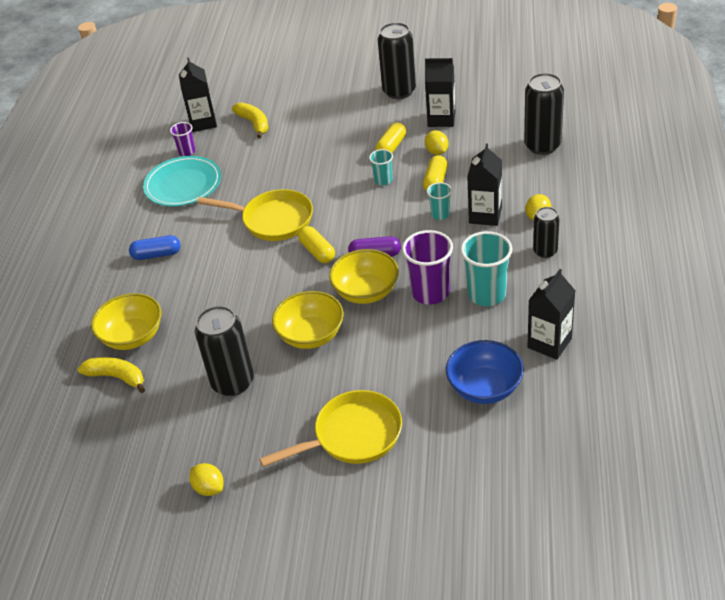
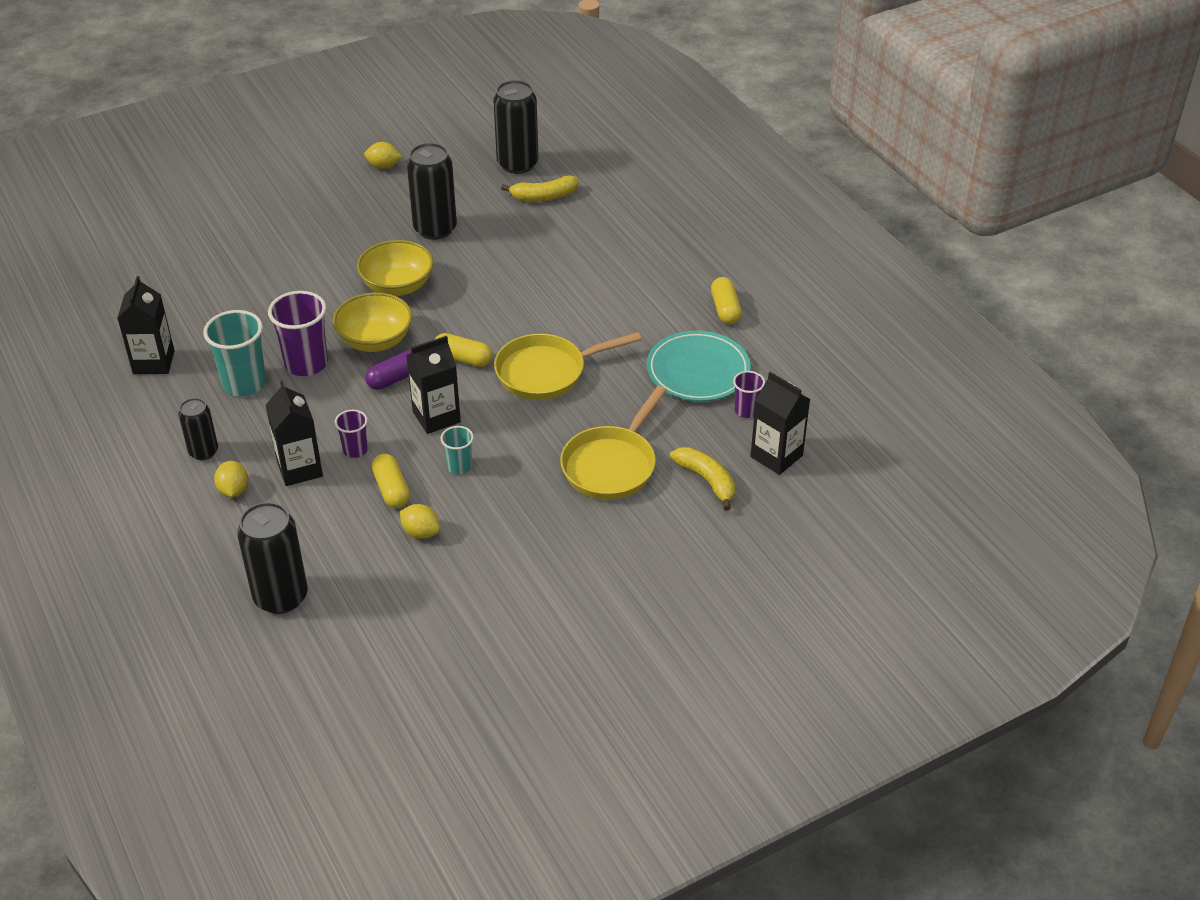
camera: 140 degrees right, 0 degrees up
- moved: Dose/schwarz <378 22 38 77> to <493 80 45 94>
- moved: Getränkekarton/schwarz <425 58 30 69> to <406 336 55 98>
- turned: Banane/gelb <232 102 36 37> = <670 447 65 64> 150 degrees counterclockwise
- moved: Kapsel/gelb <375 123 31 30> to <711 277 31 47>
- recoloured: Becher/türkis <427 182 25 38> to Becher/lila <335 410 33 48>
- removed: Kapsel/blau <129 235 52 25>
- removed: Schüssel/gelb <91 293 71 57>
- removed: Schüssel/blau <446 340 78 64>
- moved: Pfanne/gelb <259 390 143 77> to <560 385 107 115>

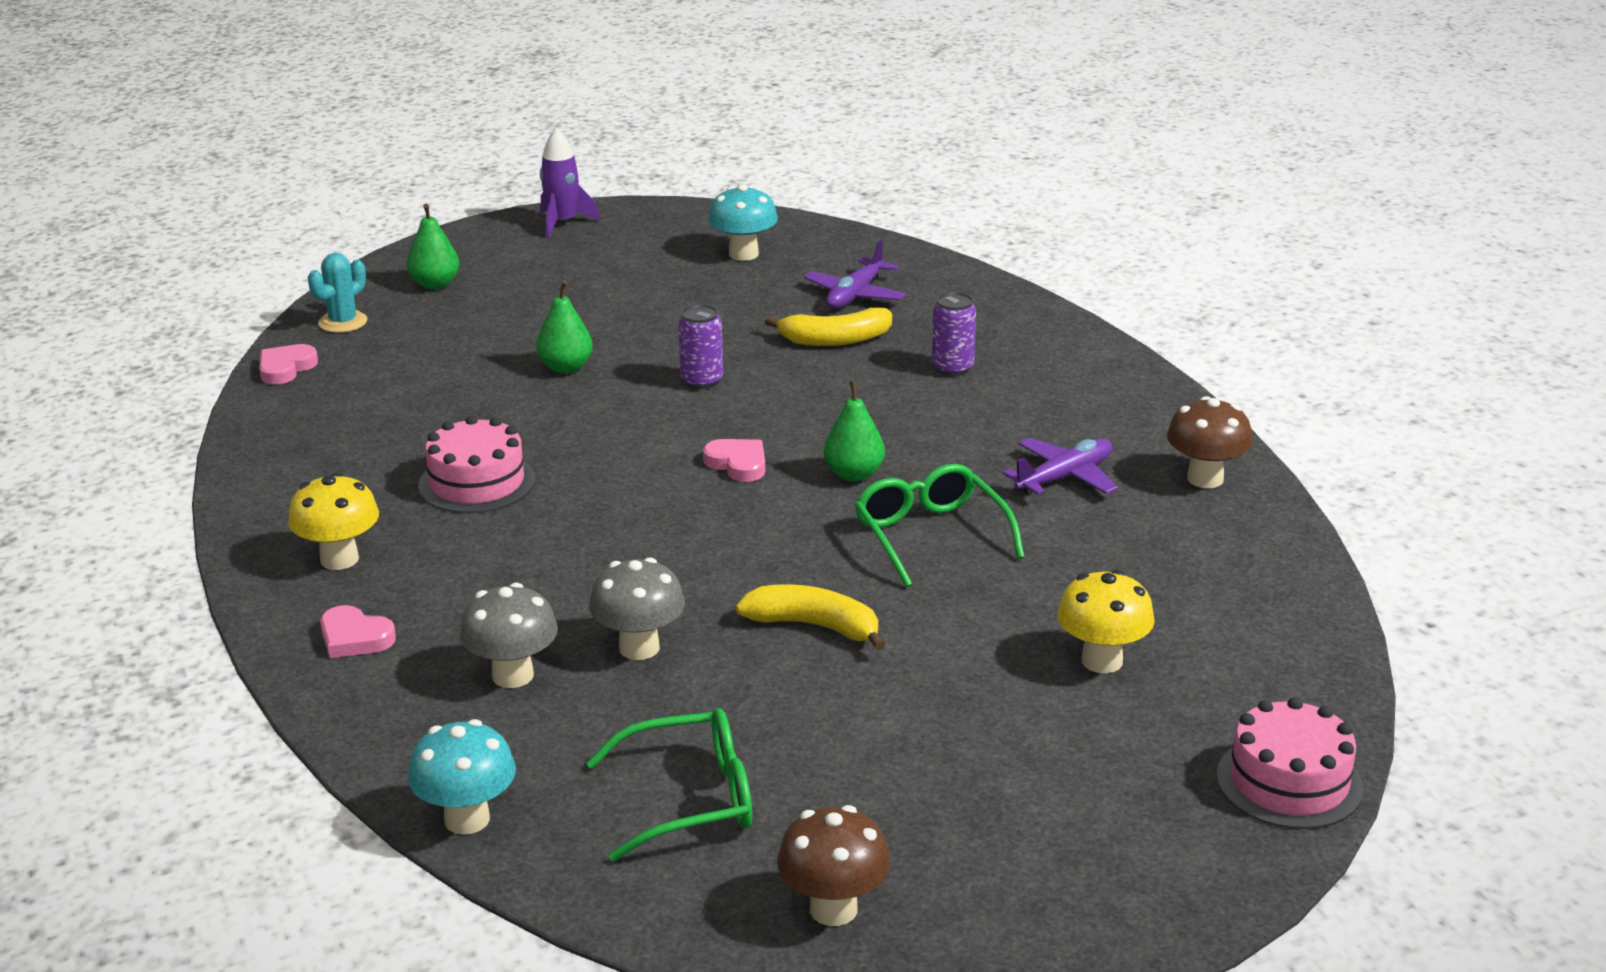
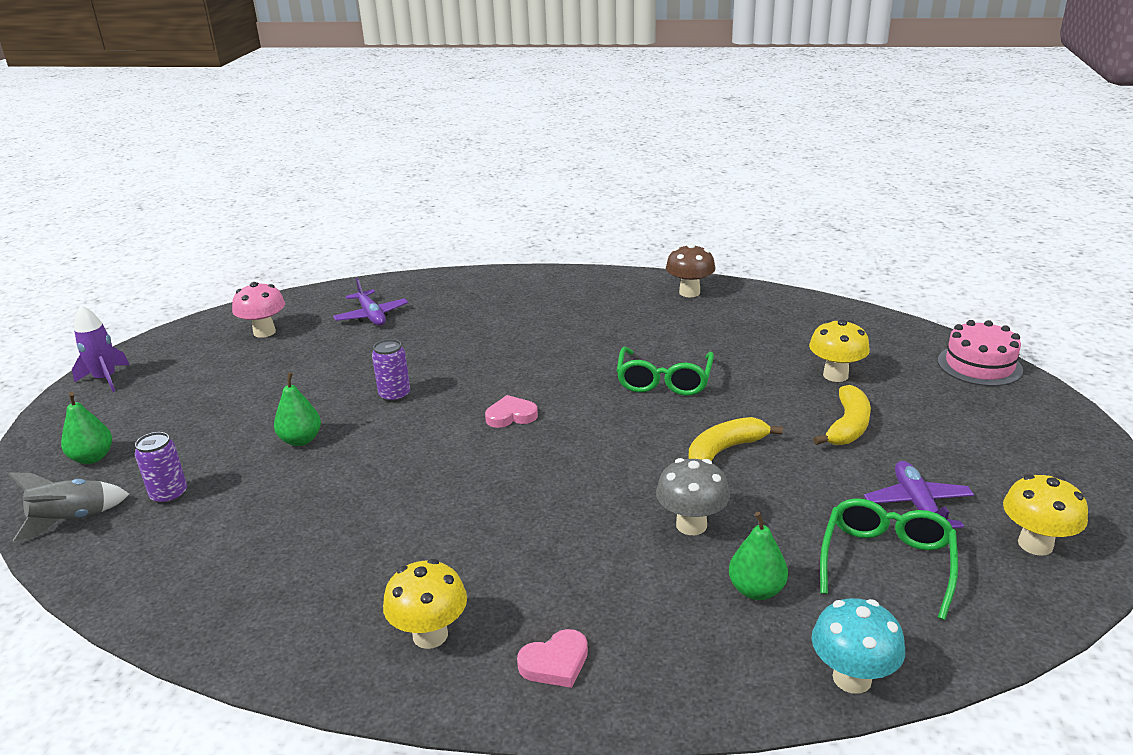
camera: 55 degrees left, 0 degrees up
- recoloured: Pilz/türkis <708 184 70 77> to Pilz/rosa <232 282 53 56>
- replaced: Kaktus/türkis <308 253 60 80> to Rakete/grau <9 472 120 69>
- moved: Dose/lila <932 292 44 84> to <135 432 52 73>
- moved: Banane/gelb <765 307 127 39> to <813 385 58 60>
- removed: Herz/rosa <259 344 59 40>
- moved: Birne/grün <824 381 61 101> to <729 512 59 88>
- removed: Kuchen/rosa <418 416 117 97>
- moved: Flugzeug/lila <1003 438 115 57> to <864 461 110 67>
- turned: Brille/grün <854 464 171 123> = <617 347 97 49> 90 degrees counterclockwise
- removed: Pilz/grau <460 583 98 105>
- recoloured: Pilz/braun <777 805 114 121> to Pilz/gelb <1003 474 85 82>

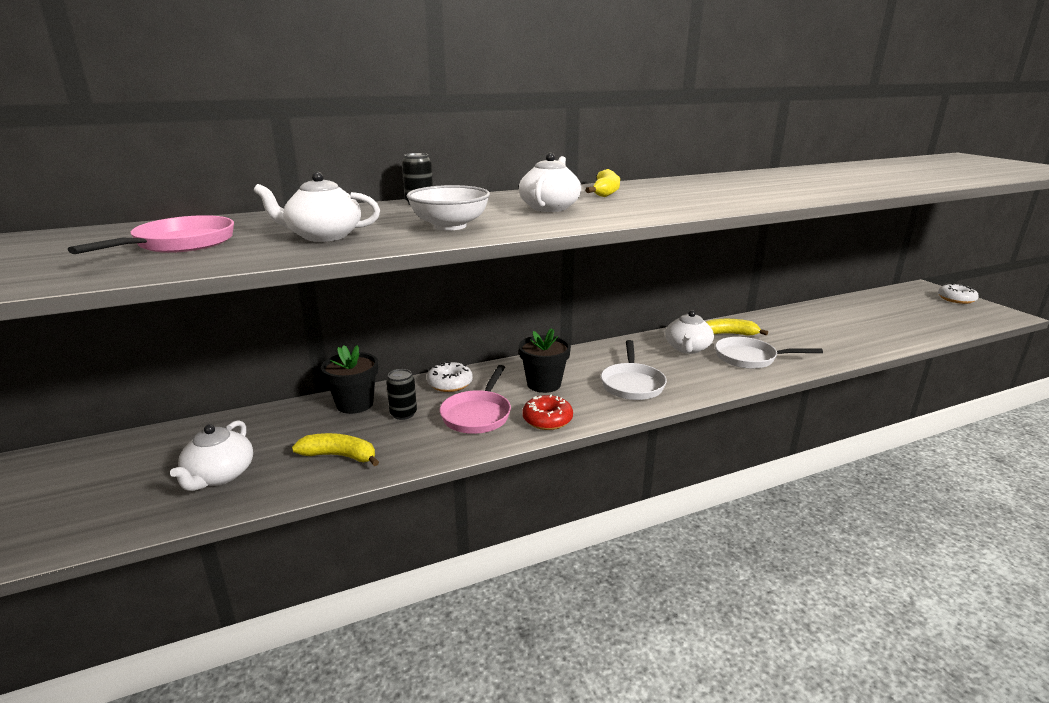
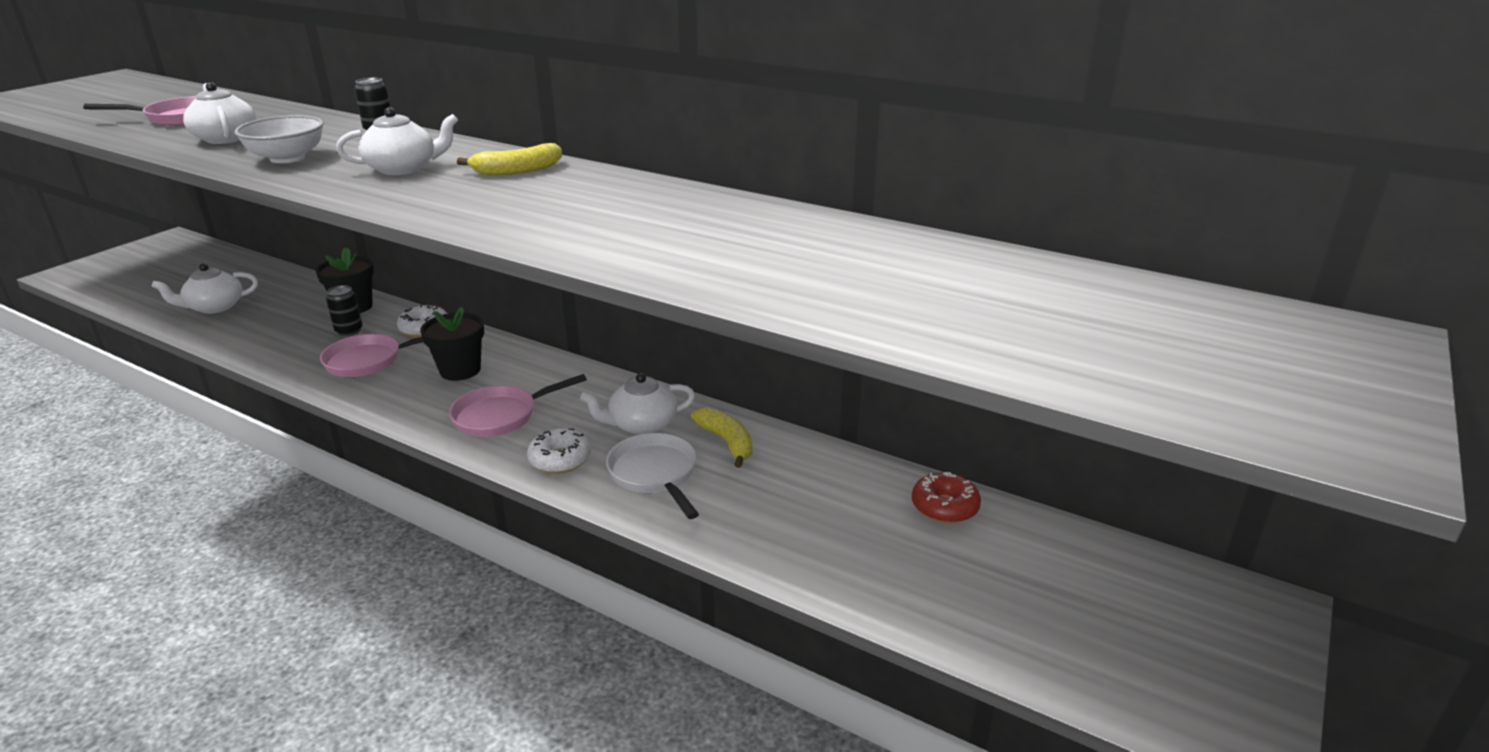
camera: 55 degrees right, 5 degrees up
- moved: Donut/weiß <938 283 41 21> to <527 428 64 46>
- recoloured: Pfanne/weiß <601 340 66 60> to Pfanne/rosa <449 374 138 63>
- moved: Donut/rot <523 394 50 36> to <912 472 69 51>
- removed: Banane/gelb <292 433 87 33>

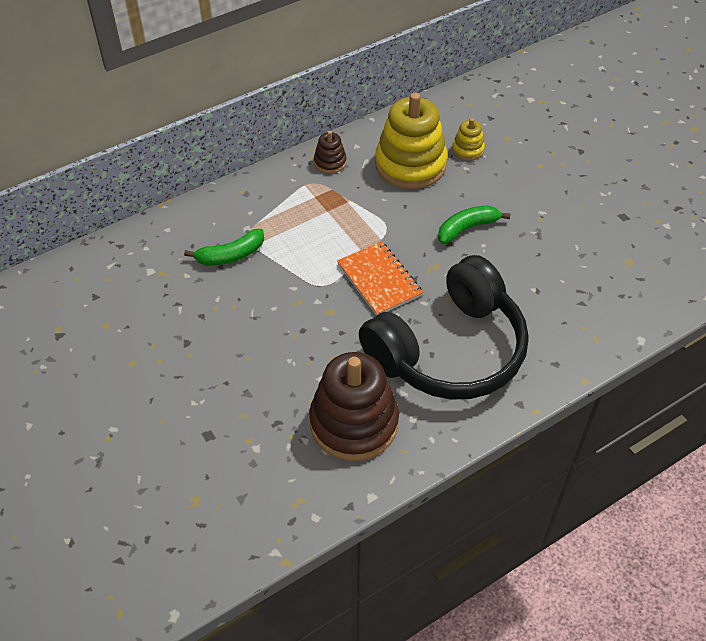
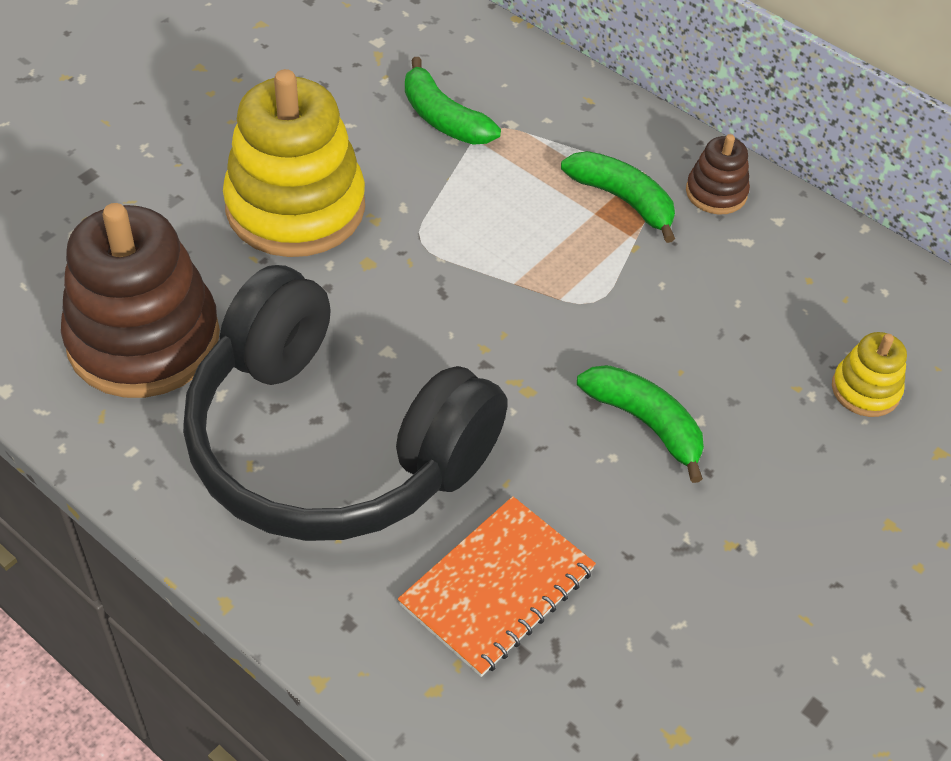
camera: 70 degrees right, 0 degrees up
- moved: Stapelspielzeug/gelb <375 93 72 96> to <223 69 142 188>
- moved: Notizbuch/orange <337 241 86 74> to <398 496 198 181>
- added: Banane/grün <561 151 114 92>

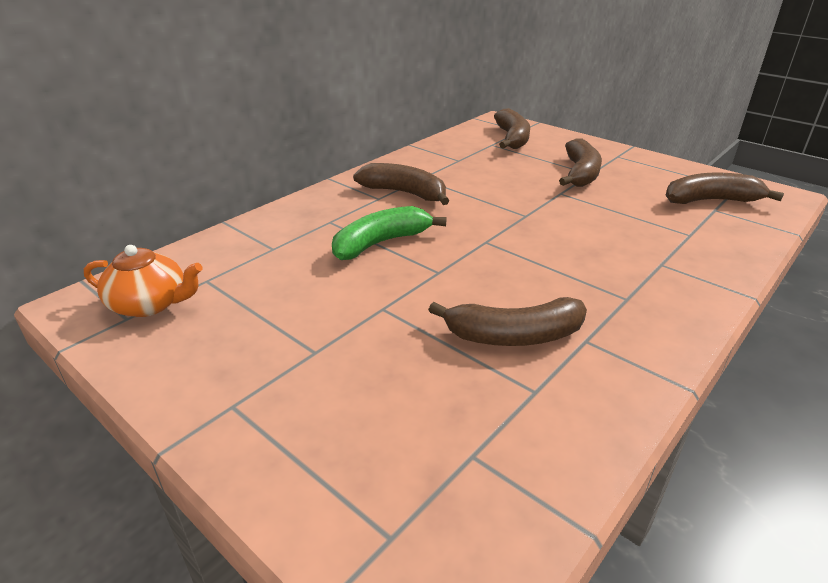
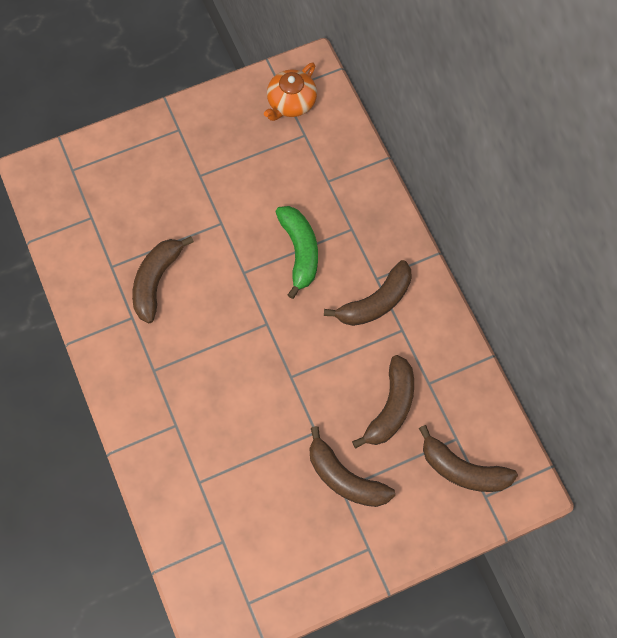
camera: 115 degrees right, 35 degrees up
- moved: Banane/braun <666 173 118 31> to <352 355 62 94>

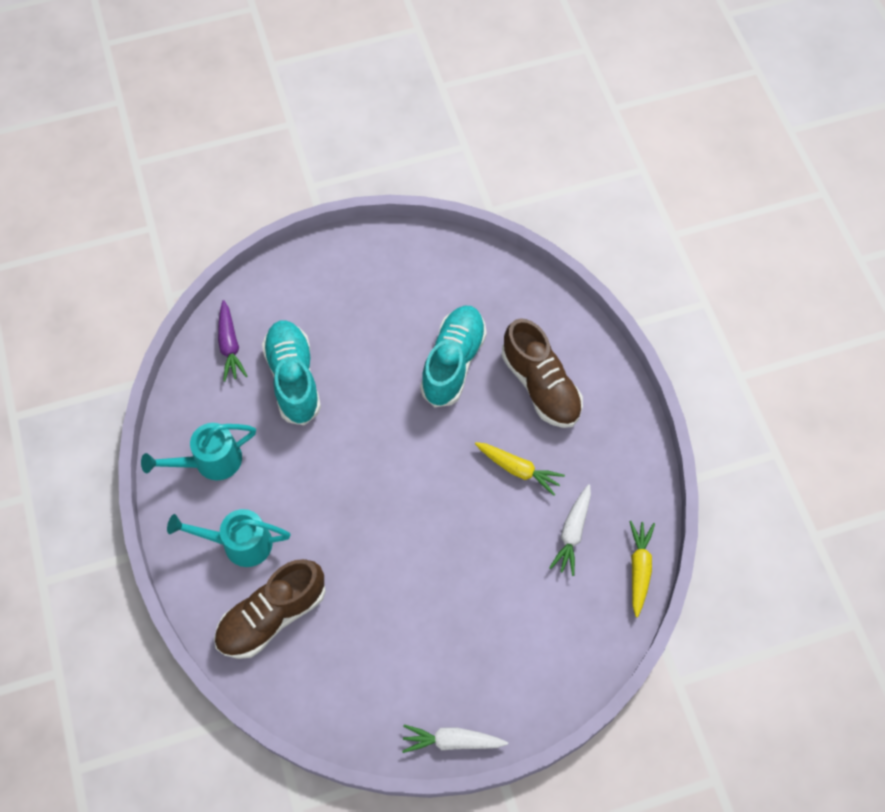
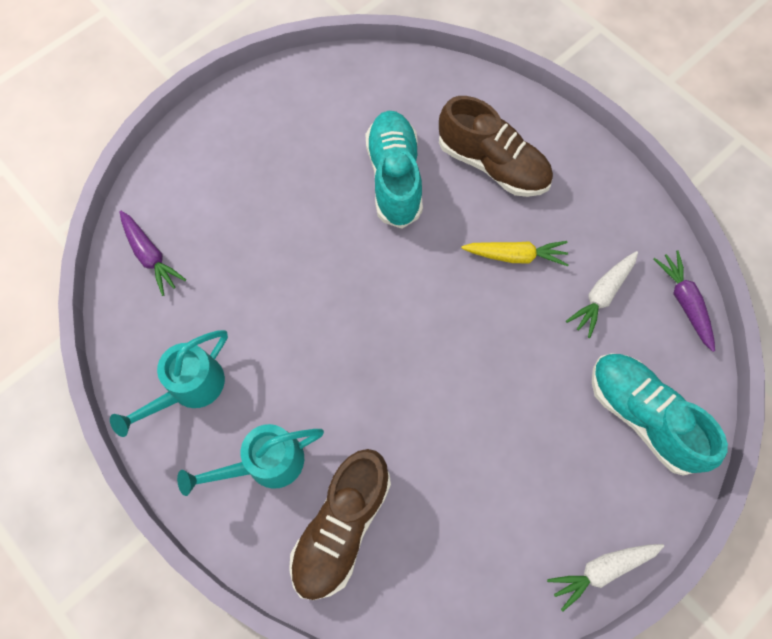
camera: 25 degrees left, 5 degrees up
- moved: Schuh/türkis <262 320 59 105> to <592 353 136 123>
- turned: Karotte/weiß <549 484 42 92> = <566 251 72 87> 45 degrees clockwise
- recoloured: Karotte/gelb <629 521 26 96> to Karotte/lila <653 250 62 102>

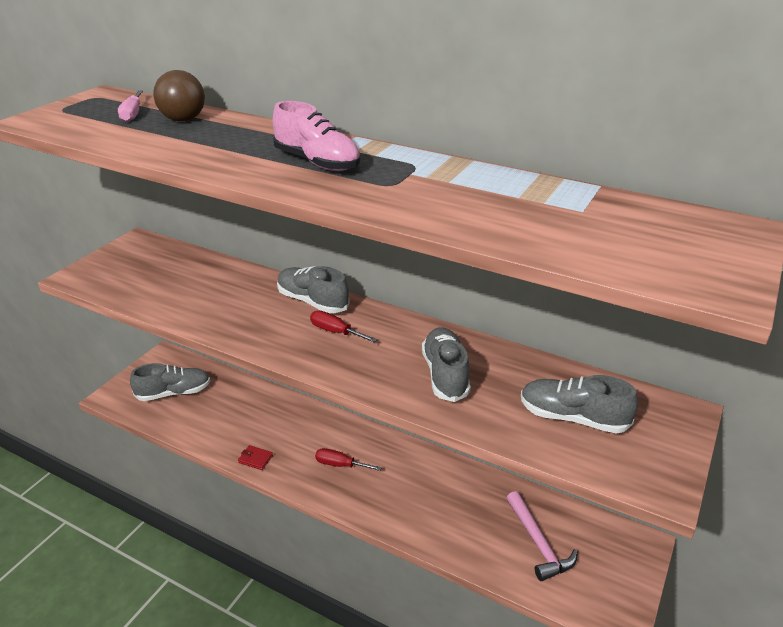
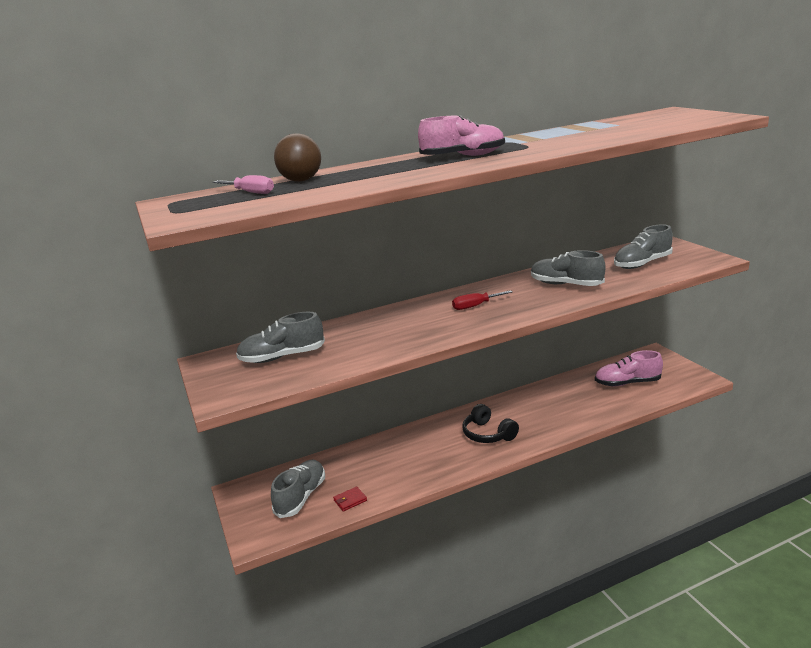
camera: 50 degrees left, 10 degrees down
- moved: Schuh/grau <277 266 73 47> to <236 312 89 51>
- moved: Geldbörse/rot <238 445 35 25> to <333 487 34 25>
- replaced: Schraubenzieher/rot <315 448 67 23> to Kopfhörer/schwarz <462 404 57 39>
- replaced: Hammer/rosa <507 491 71 90> to Schuh/rosa <595 350 68 36>

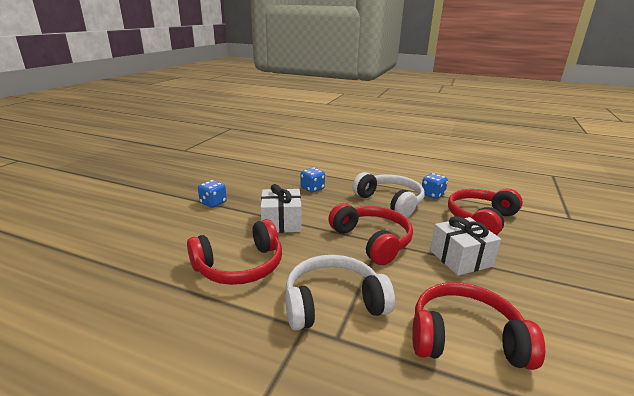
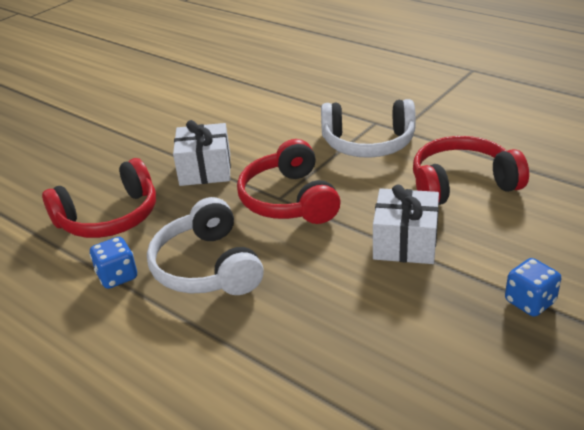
camera: 160 degrees left, 10 degrees up
- removed: Spielwürfel/blau <301 167 24 25>
- removed: Kopfhörer/rot <412 282 133 88>

